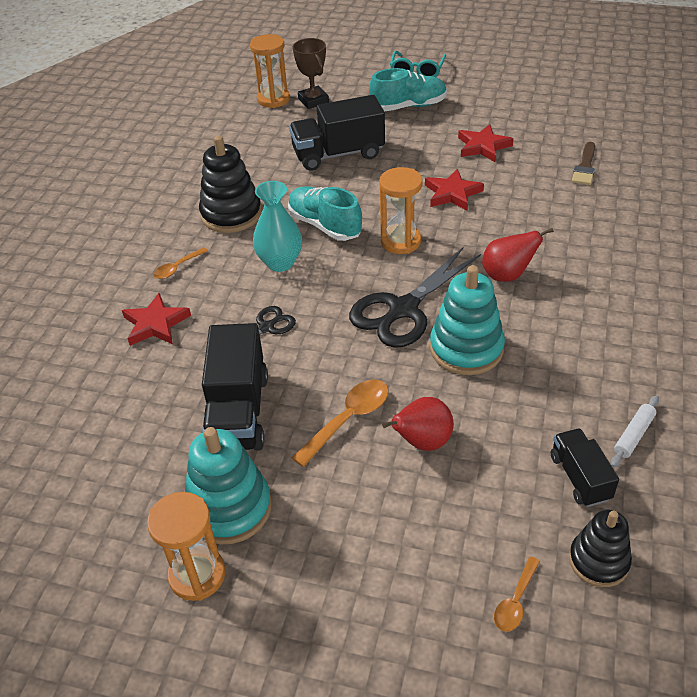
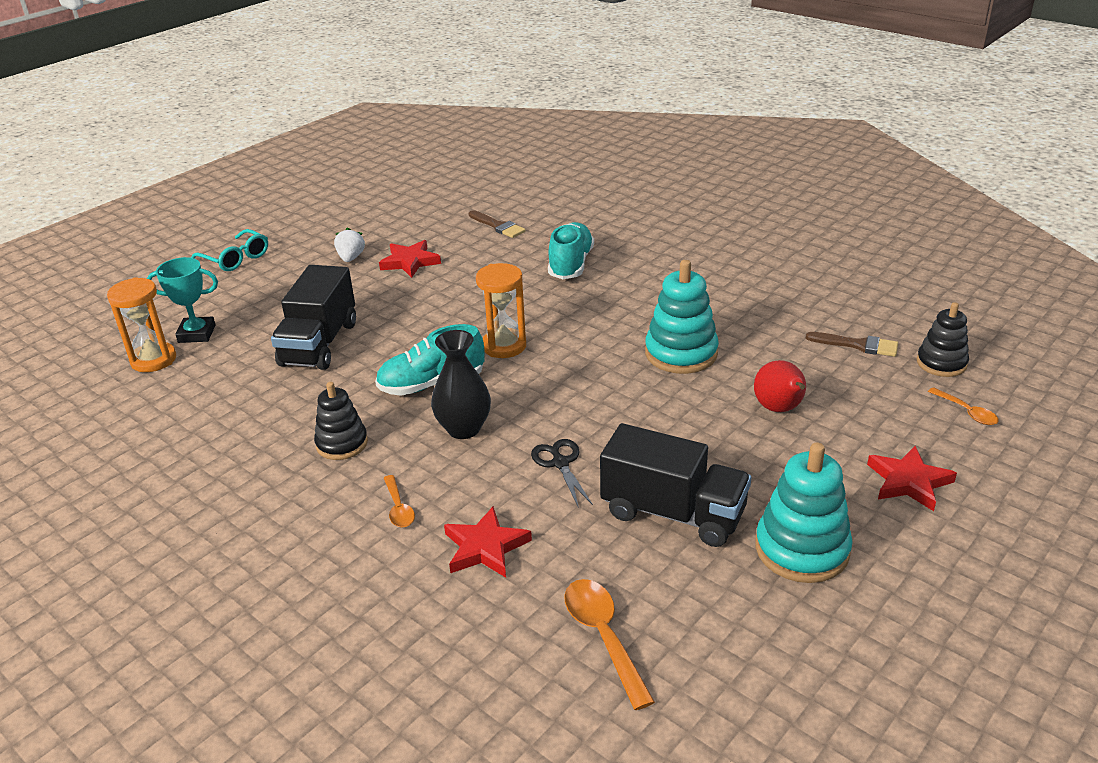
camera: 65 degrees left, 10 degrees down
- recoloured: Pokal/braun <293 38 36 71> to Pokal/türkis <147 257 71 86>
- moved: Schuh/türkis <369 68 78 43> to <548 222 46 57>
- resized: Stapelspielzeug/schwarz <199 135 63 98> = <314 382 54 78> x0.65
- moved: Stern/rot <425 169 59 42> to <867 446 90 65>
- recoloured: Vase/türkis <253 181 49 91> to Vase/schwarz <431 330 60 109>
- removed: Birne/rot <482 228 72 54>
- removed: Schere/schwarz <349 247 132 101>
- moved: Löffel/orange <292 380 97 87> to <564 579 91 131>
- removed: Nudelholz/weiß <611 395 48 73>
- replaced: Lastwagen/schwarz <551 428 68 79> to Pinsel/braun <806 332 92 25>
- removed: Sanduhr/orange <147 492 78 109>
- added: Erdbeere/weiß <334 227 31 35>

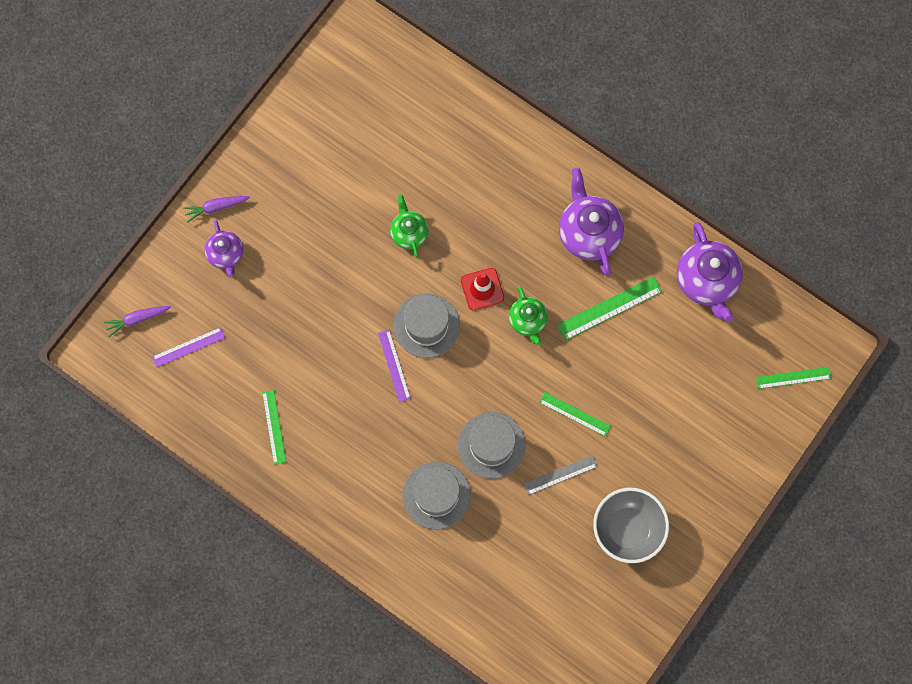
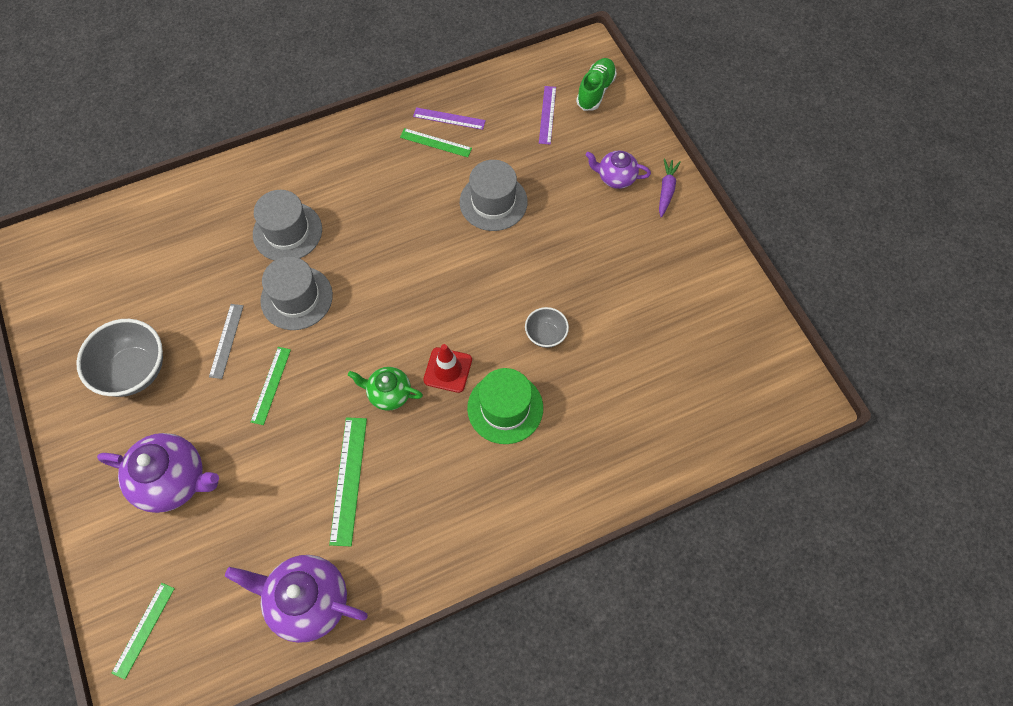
camera: 120 degrees right, 10 degrees down
- moved: Teekanne/lila <559 168 65 108> to <97 433 122 80>
- replaced: Teekanne/grün <390 194 39 64> to Schüssel/grau <525 307 44 41>
- moved: Hut/grau <393 293 67 65> to <460 160 68 71>
- replaced: Karotte/lila <103 306 68 31> to Schuh/grün <576 58 41 53>
- moved: Lineal/lila <378 330 33 72> to <413 107 73 23>
- turned: Lineal/grün <539 392 72 45> = <251 347 40 78> 45 degrees counterclockwise
- added: Hut/grün <467 368 76 76>

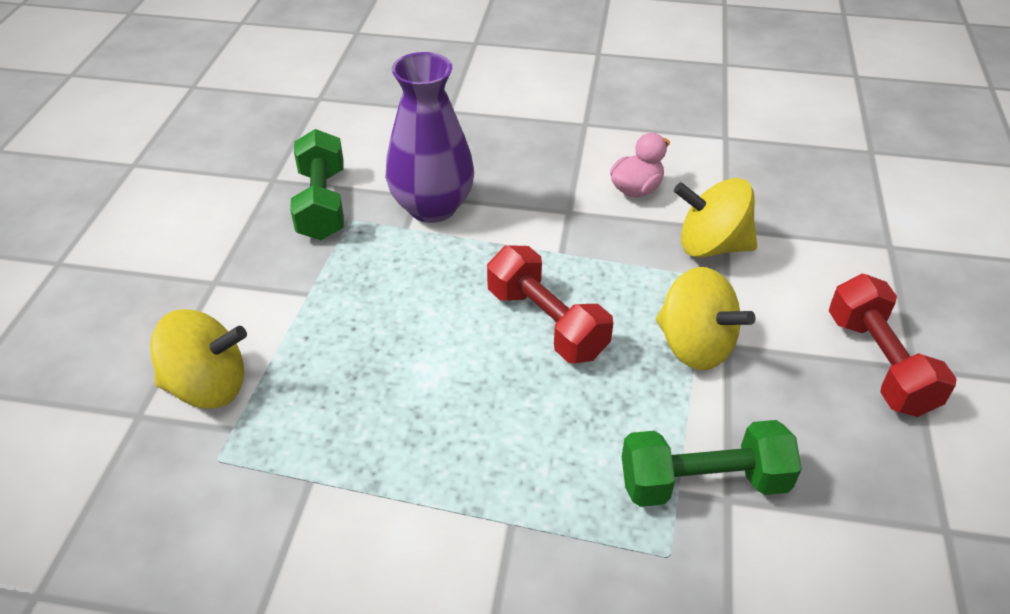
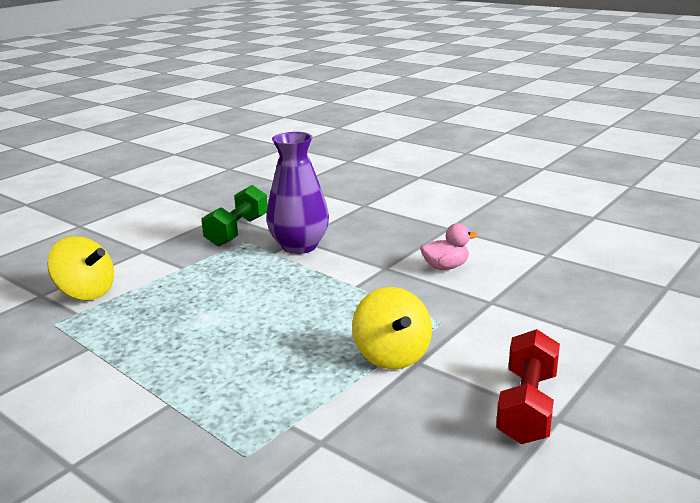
camera: 30 degrees right, 20 degrees down
- removed: Kreisel/gelb <674 178 83 80>
- removed: Hantel/rot <487 245 126 118>
- removed: Hantel/grün <622 420 180 87>

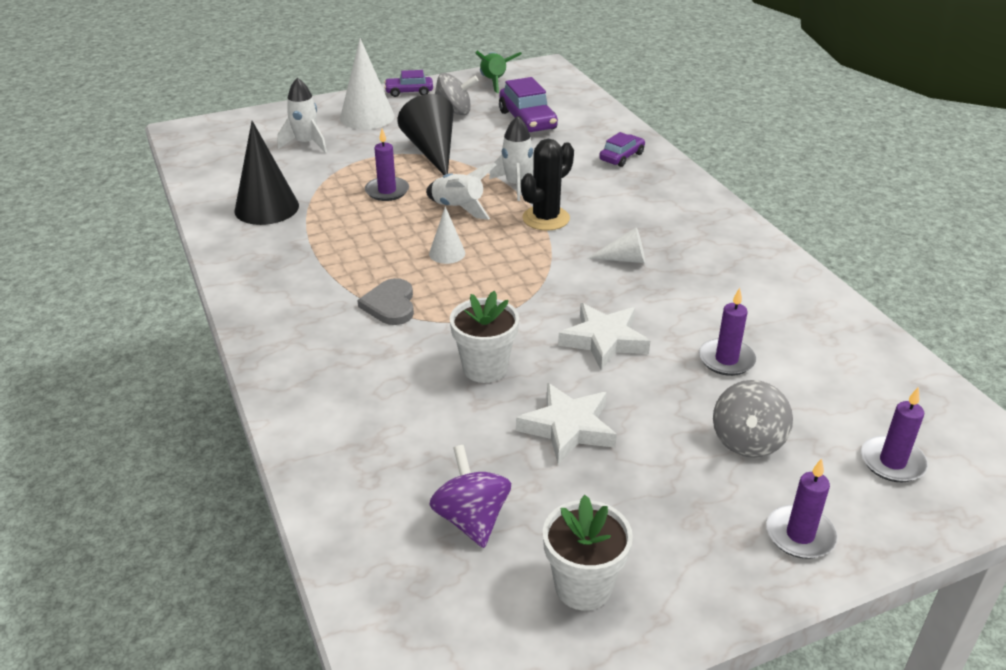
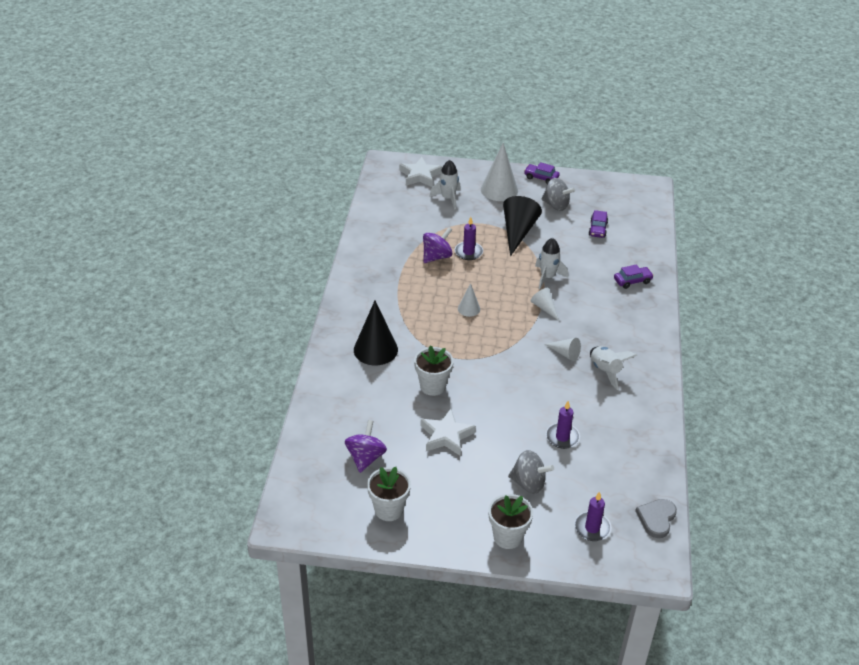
camera: 30 degrees right, 5 degrees up
- removed: Rakete/grün <475 51 47 42>
- resized: Auto/lila <499 77 59 55> = <589 210 19 28> x0.61
- moved: Kegel/schwarz <234 121 65 104> to <354 301 44 64>
- replaced: Kaktus/schwarz <521 139 53 92> to Kegel/weiß <531 288 28 33>
- moved: Rakete/weiß <426 163 70 57> to <590 346 47 44>
- moved: Herz/grau <357 278 57 47> to <635 499 42 39>
- moved: Stern/weiß <558 303 92 67> to <399 157 43 30>
- turned: Kreisel/grau <713 380 80 78> = <508 450 46 44> 120 degrees counterclockwise
- replaced: Kerze/lila <766 459 71 100> to Blumentopf/weiß <489 494 44 55>
- added: Kreisel/lila <423 227 29 36>

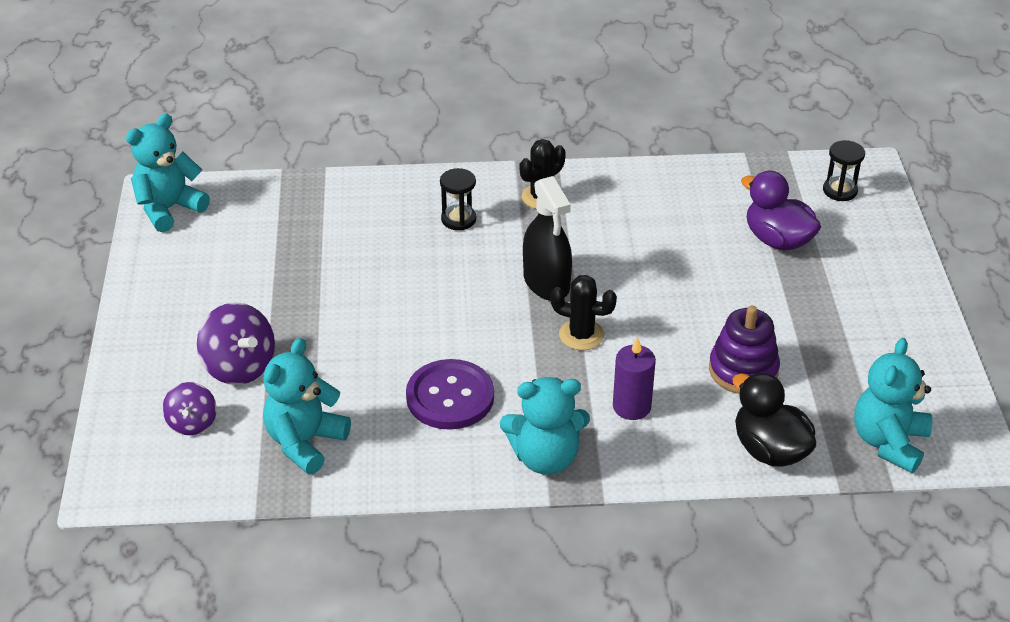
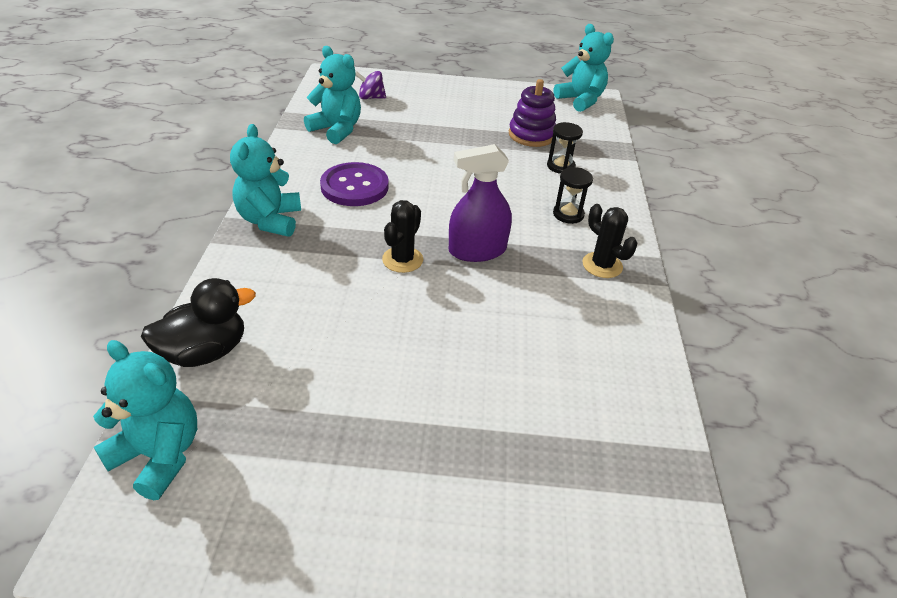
camera: 95 degrees right, 0 degrees up
- moved: Sanduhr/schwarz <823 140 42 61> to <547 122 36 52>
- removed: Ente/lila <741 171 80 80>
- recoloured: Sprühflasche/schwarz <523 176 49 125> to Sprühflasche/lila <449 144 63 118>
- removed: Kreisel/lila <197 303 78 82>
- moved: Stapelspielzeug/lila <709 306 71 88> to <509 79 47 68>
- removed: Kerze/lila <613 336 43 84>

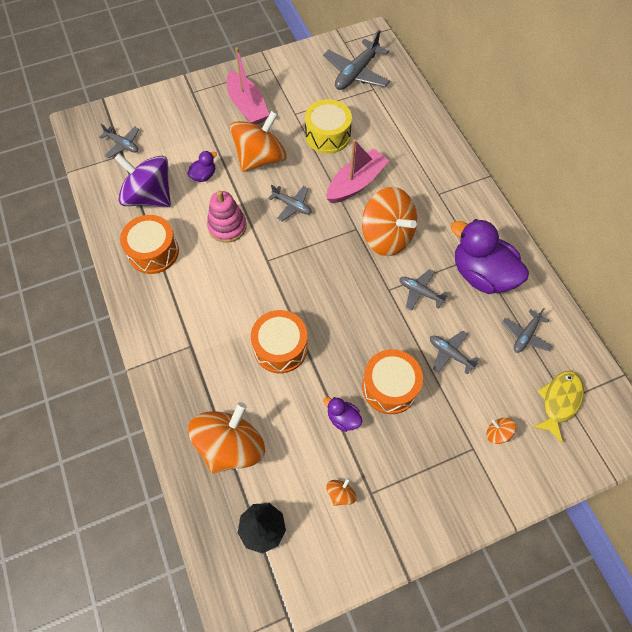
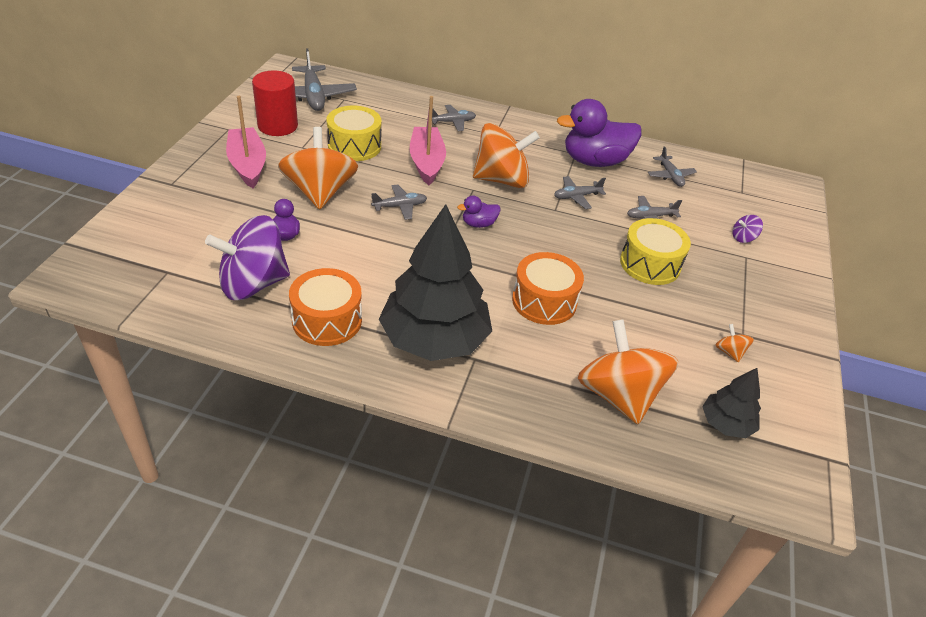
camera: 55 degrees left, 20 degrees down
- turned: Boot/rosa <227 47 42 78> = <226 96 40 92> 120 degrees counterclockwise
- moved: Flugzeug/grau <99 124 40 34> to <432 105 44 26>
- removed: Stapelspielzeug/rosa <207 191 40 52>
- recoloured: Trommel/orange <362 349 61 65> to Trommel/gelb <620 218 71 67>
- removed: Fisch/gelb <532 371 52 72>
- moved: Ente/lila <323 397 39 35> to <457 196 43 32>
- recoloured: Kreisel/orange <487 418 29 26> to Kreisel/lila <733 215 30 28>
- added: Vollzylinder/rot <252 70 46 66>
- added: Baum/schwarz <379 204 113 157>

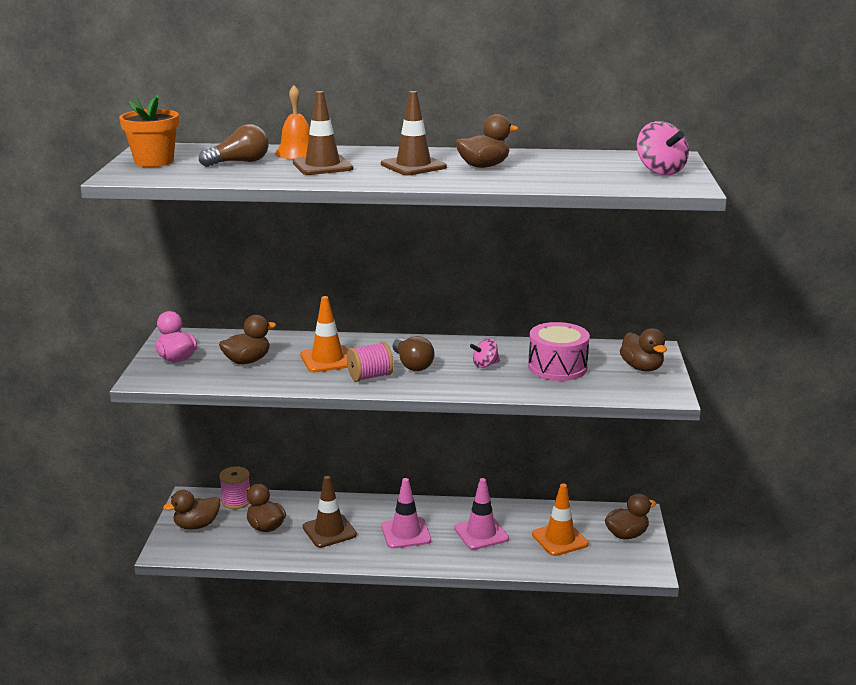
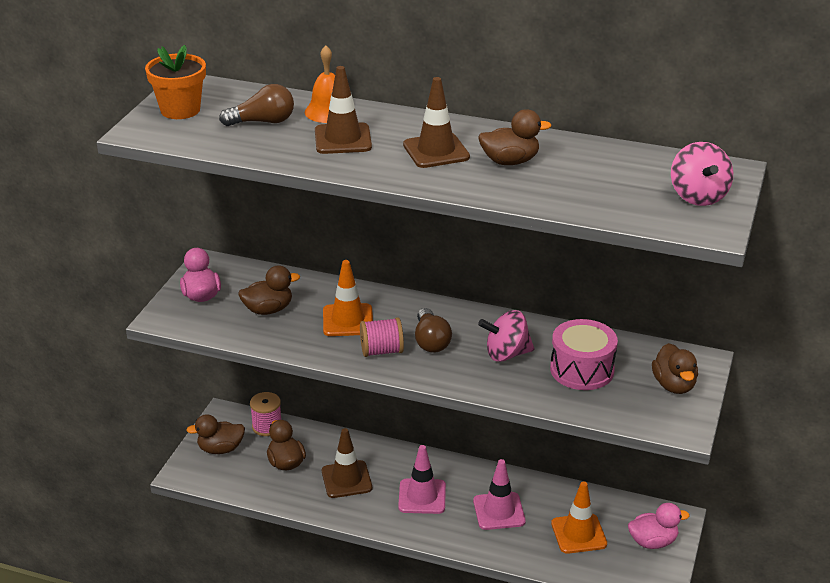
camera: 15 degrees right, 10 degrees up
- resized: Kreisel/rosa <470 339 30 29> = <478 310 56 52> x1.62
- recoloured: Ente/braun <605 493 51 46> to Ente/rosa <628 503 61 46>

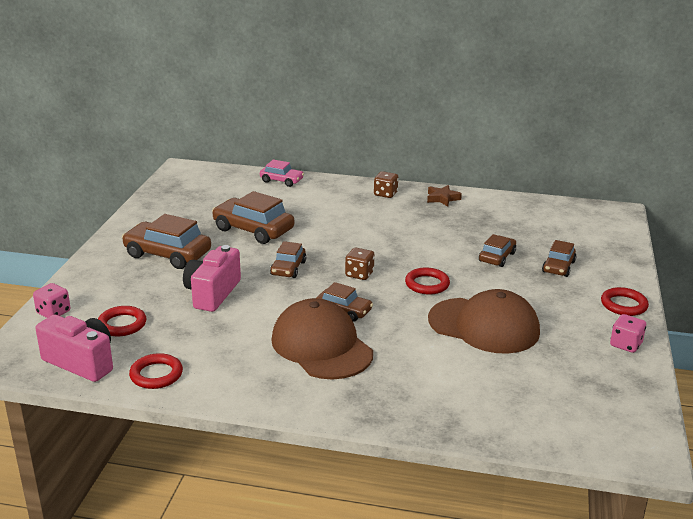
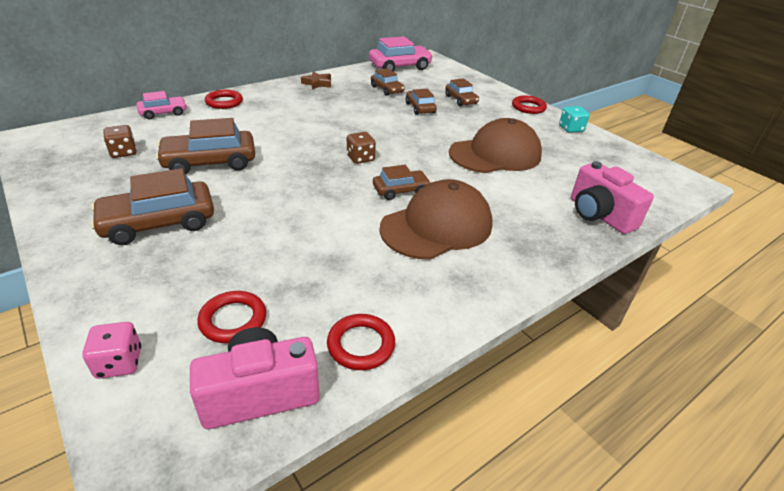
camera: 50 degrees left, 10 degrees up
- moved: Spielwürfel/braun <374 171 24 27> to <103 125 34 33>
- moved: Auto/braun <270 241 36 37> to <371 68 34 28>
- moved: Kamera/rosa <183 245 58 67> to <571 161 83 73>
- moved: Ring/rot <405 268 45 26> to <205 90 38 19>
- turned: Kappe/braun <271 298 102 82> = <379 179 114 81> 135 degrees clockwise
- recoloured: Spielwürfel/rosa <610 314 36 39> to Spielwürfel/türkis <559 106 31 27>
- added: Auto/rosa <369 36 64 35>

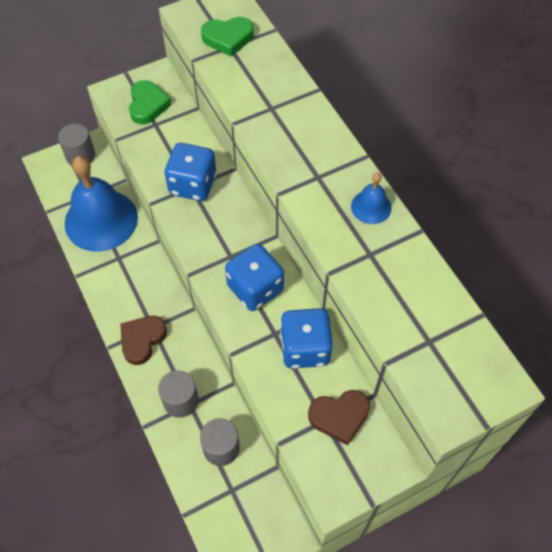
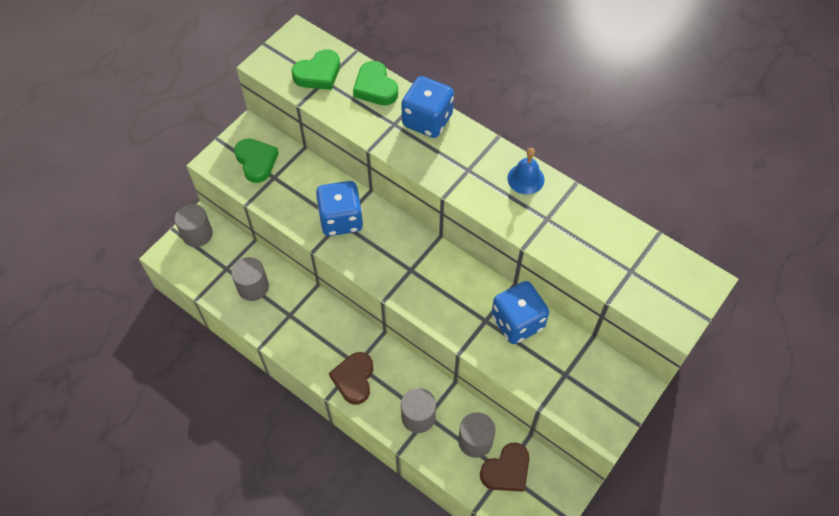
camera: 25 degrees left, 0 degrees up
- replaced: Glocke/blau <65 156 73 96> to Vollzylinder/grau <231 257 38 44>
- moved: Spielwürfel/blau <225 244 59 67> to <401 76 53 62>
- moved: Herz/braun <308 390 62 55> to <480 443 49 49>
- added: Herz/grün <353 61 45 44>

